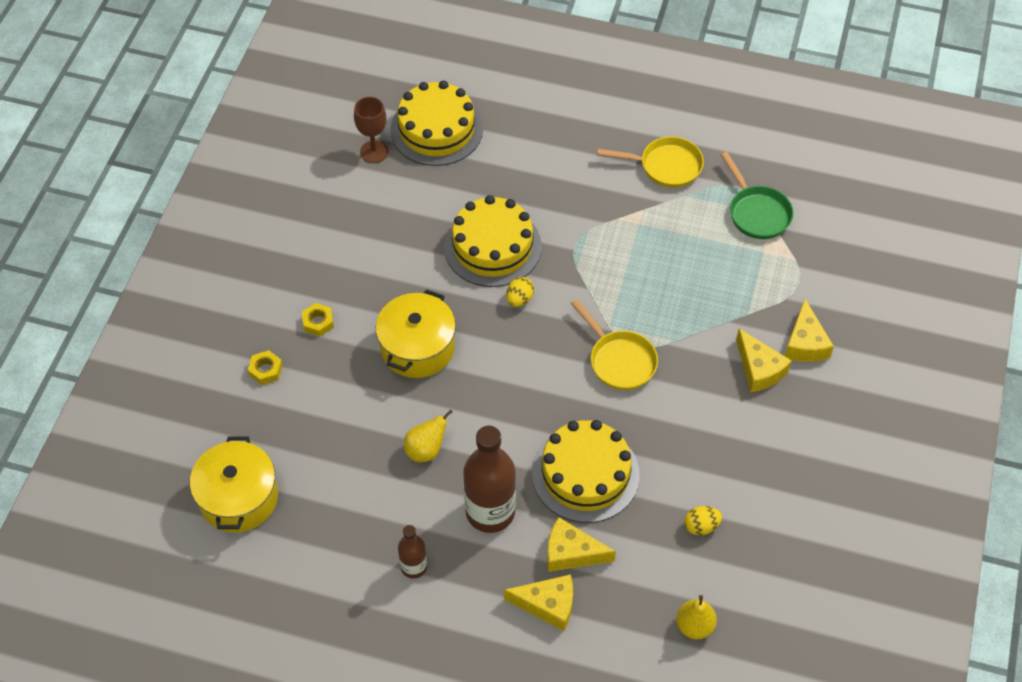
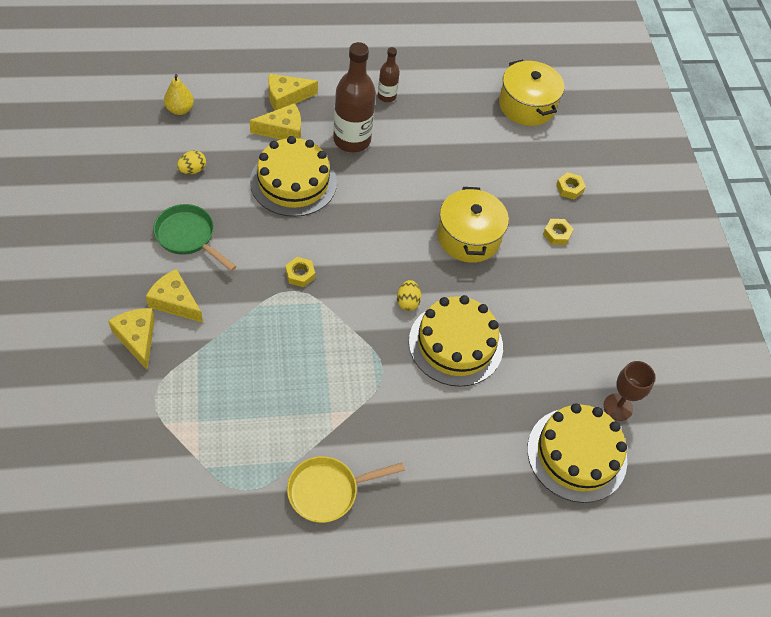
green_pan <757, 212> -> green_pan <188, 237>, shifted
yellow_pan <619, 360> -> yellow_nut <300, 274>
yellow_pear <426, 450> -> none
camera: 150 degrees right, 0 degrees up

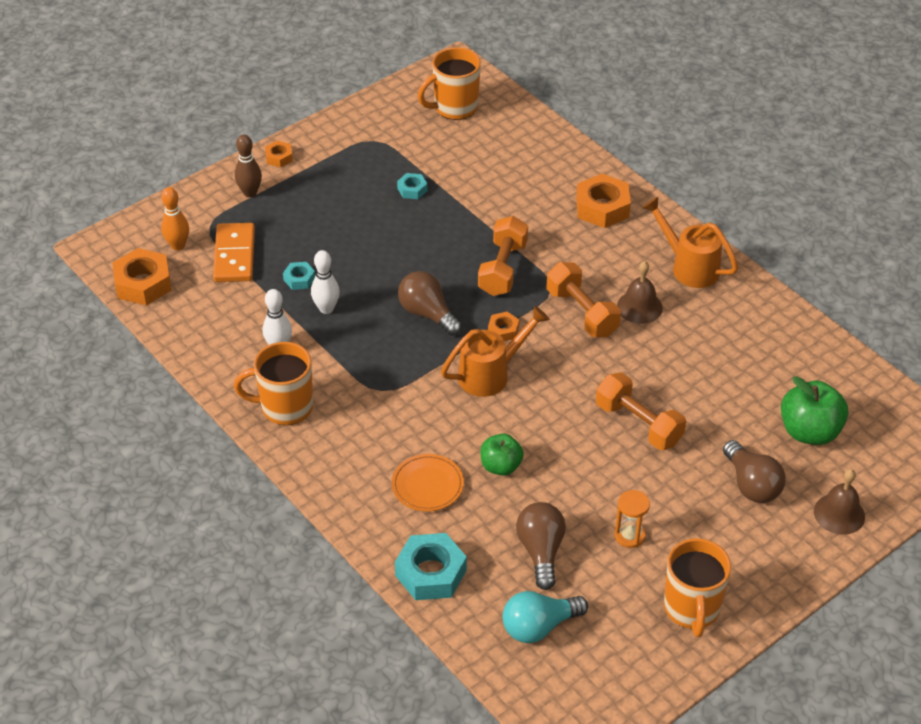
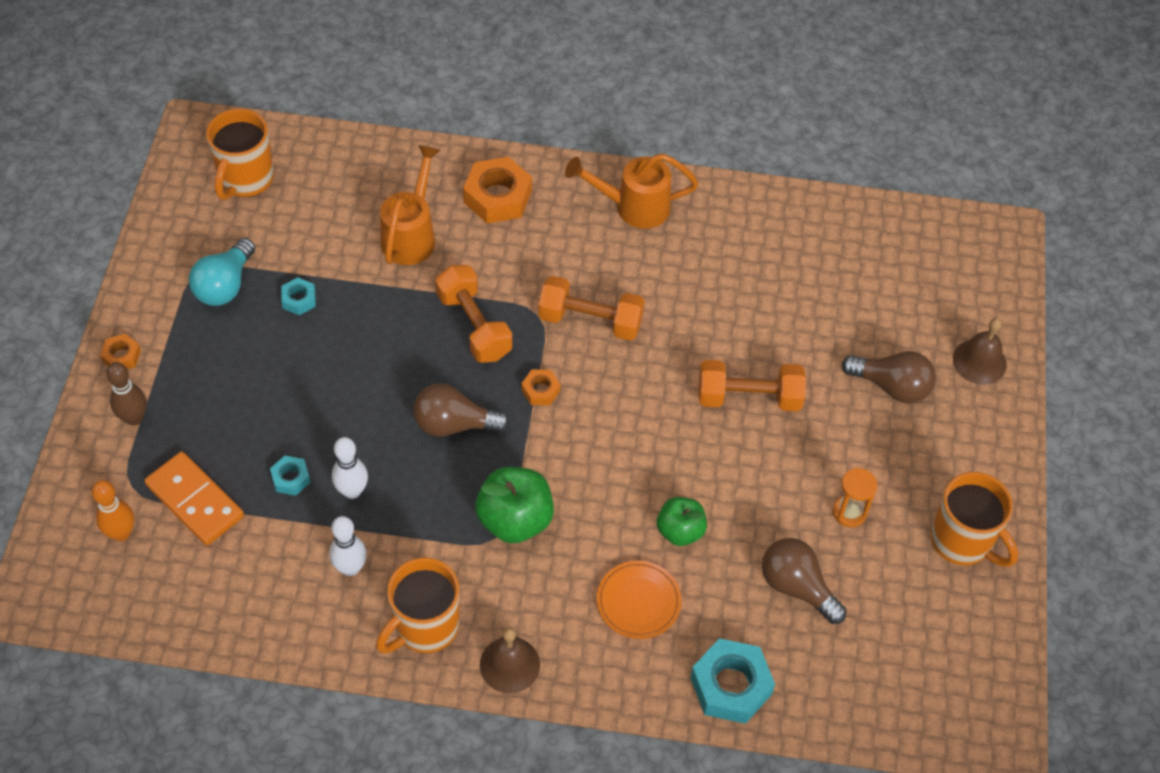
turquoise_light_bulb <539, 626> -> turquoise_light_bulb <225, 285>, shifted
orange_watering_can <490, 374> -> orange_watering_can <411, 235>, shifted
green_apple <809, 431> -> green_apple <515, 520>, shifted
brown_bell <639, 307> -> brown_bell <509, 664>, shifted
orange_nut <143, 283> -> none
camera: 45 degrees left, 10 degrees up

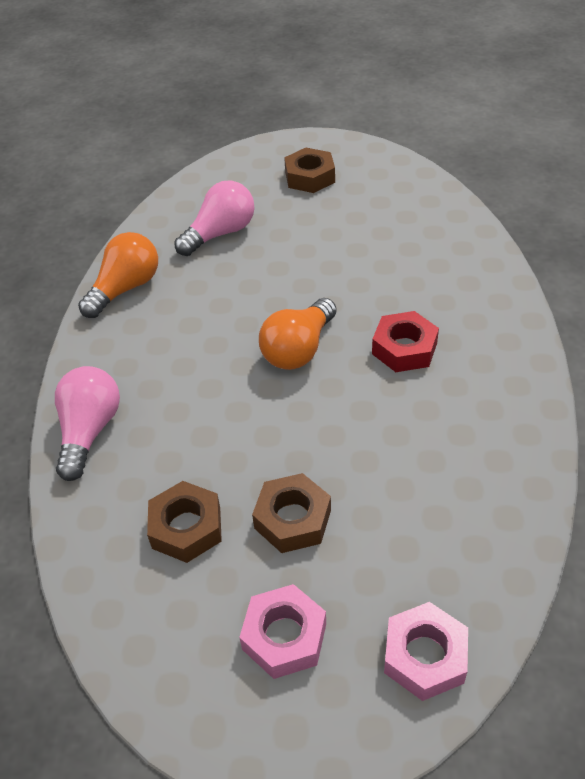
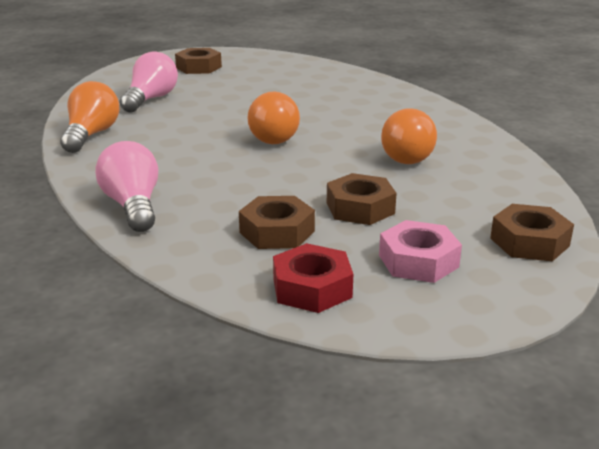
red_nut <404, 348> -> red_nut <312, 288>, shifted
none -> orange_light_bulb <407, 155>
pink_nut <425, 656> -> brown_nut <529, 242>
camera: 30 degrees left, 20 degrees down

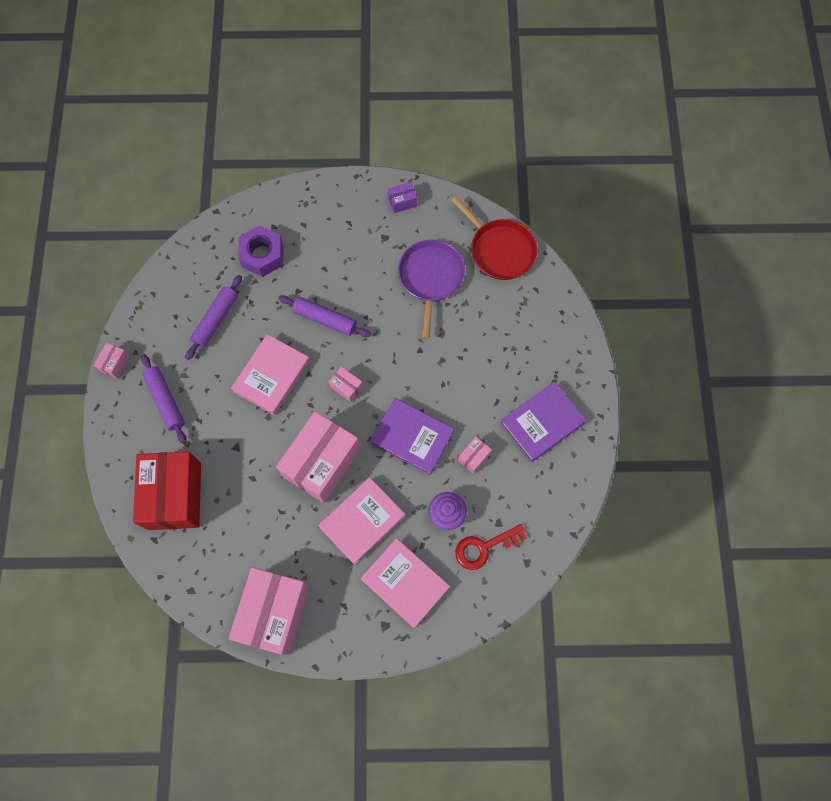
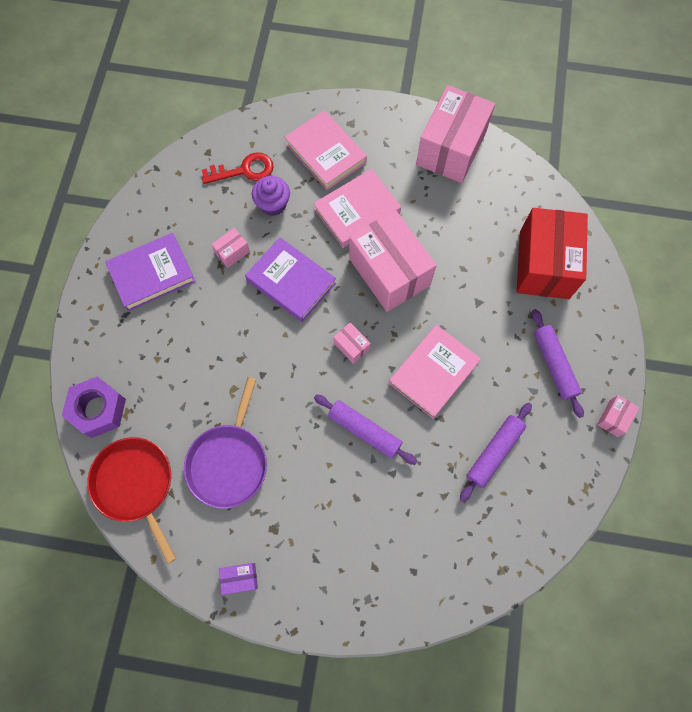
purple_nut <262, 255> -> purple_nut <98, 409>, shifted
pink_box <322, 463> -> pink_box <389, 272>, 75 degrees counterclockwise
camera: 170 degrees left, 0 degrees up

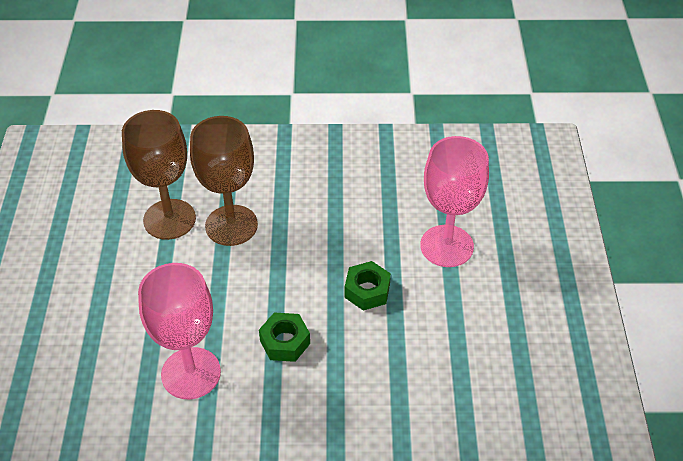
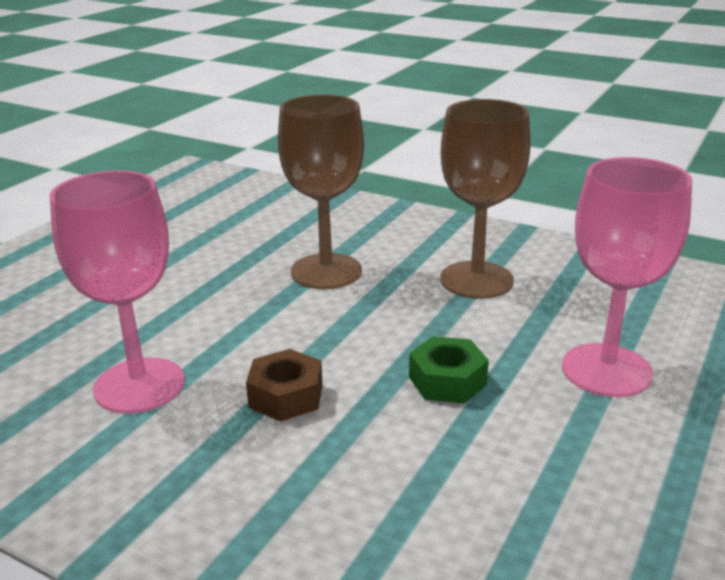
green_nut <285, 342> -> brown_nut <286, 396>
brown_goblet <169, 219> -> brown_goblet <476, 280>, shifted
camera: 30 degrees right, 20 degrees down

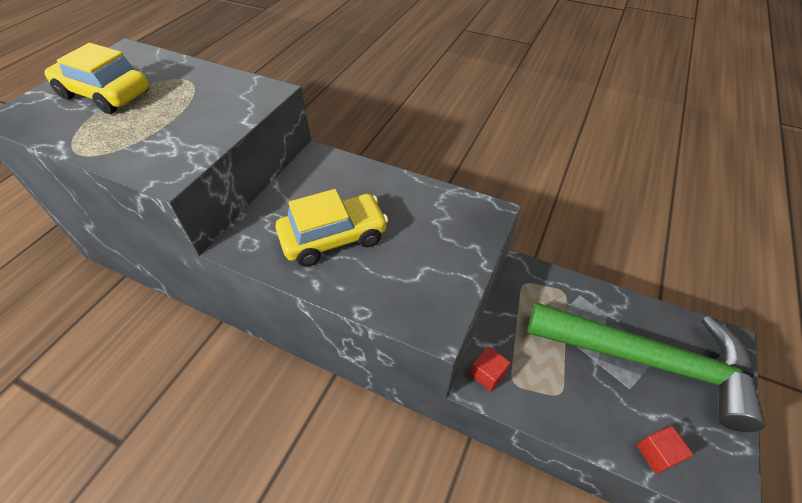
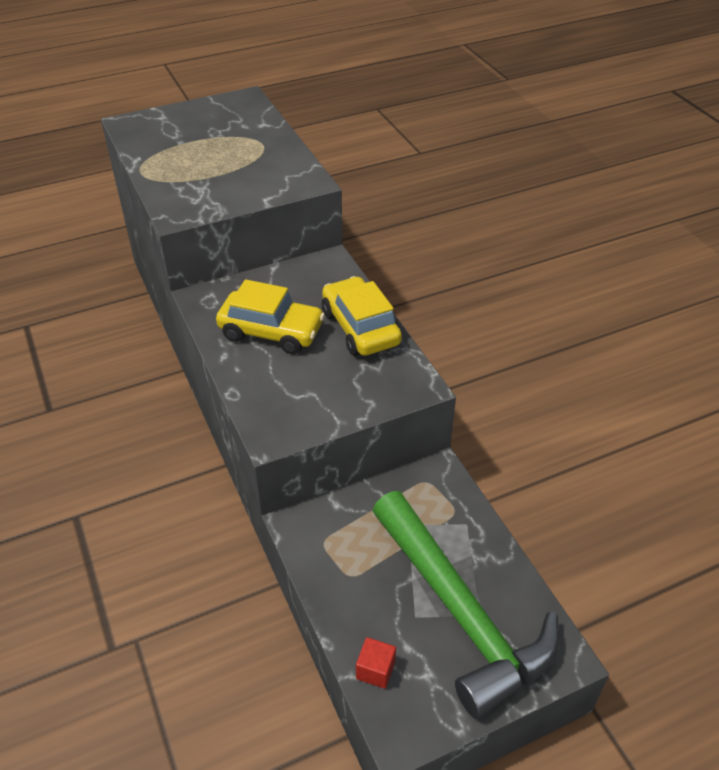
yellow_car <105, 94> -> yellow_car <360, 328>, shifted
red_cube <487, 374> -> none
camera: 40 degrees right, 5 degrees down

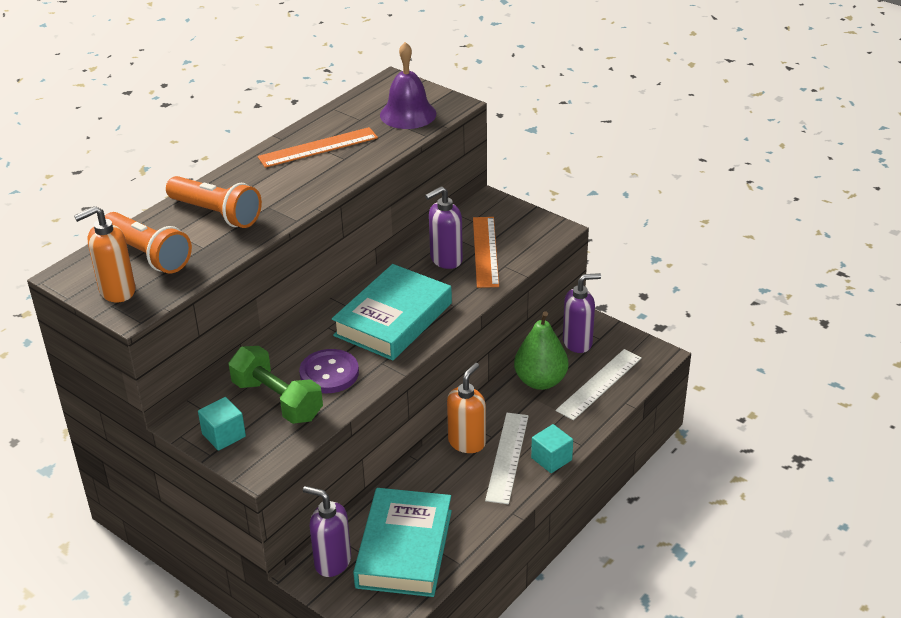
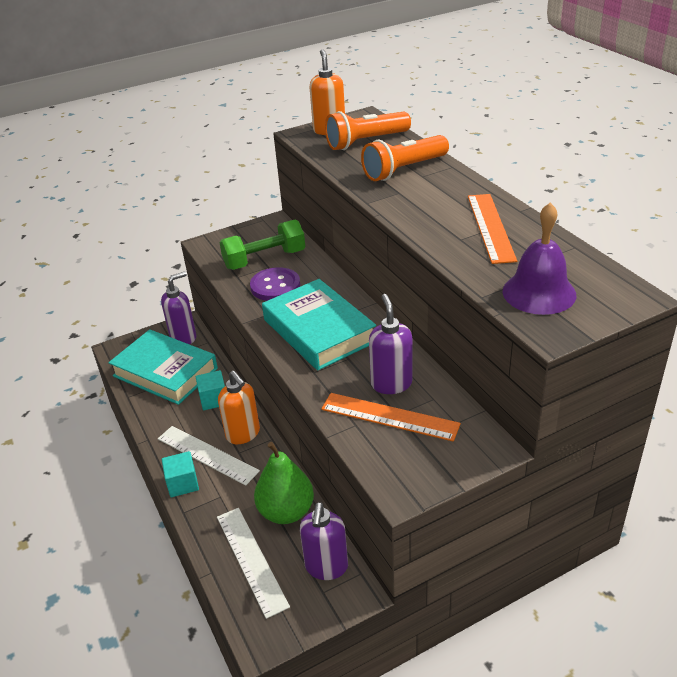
turquoise_cube <224, 435> -> turquoise_cube <214, 399>, shifted
camera: 115 degrees right, 0 degrees up

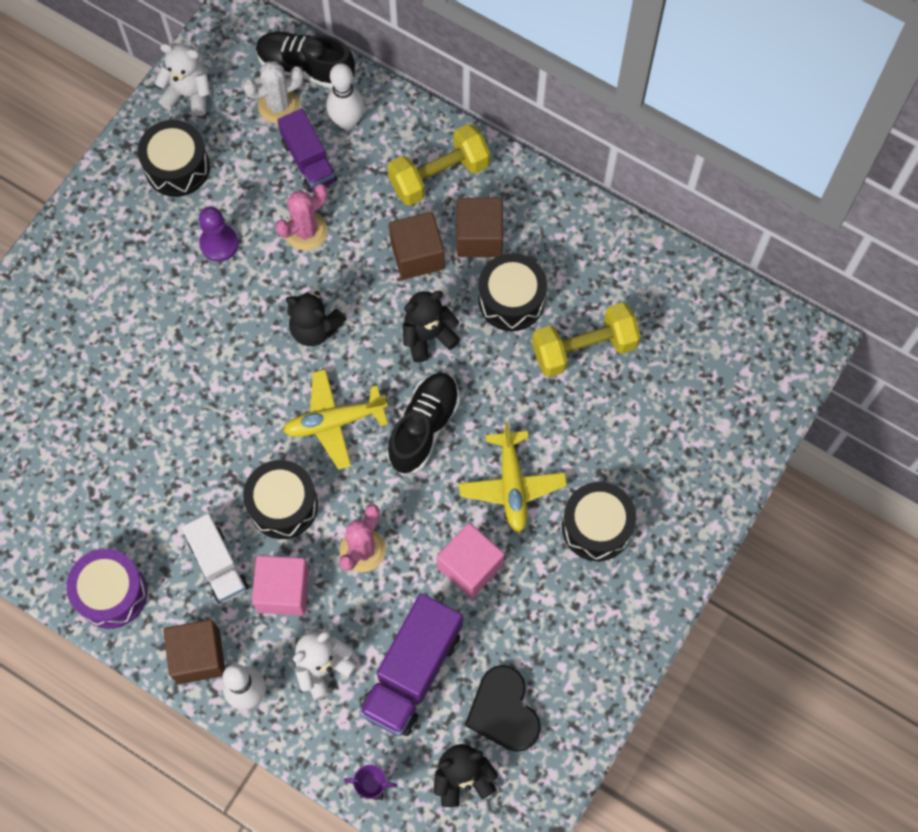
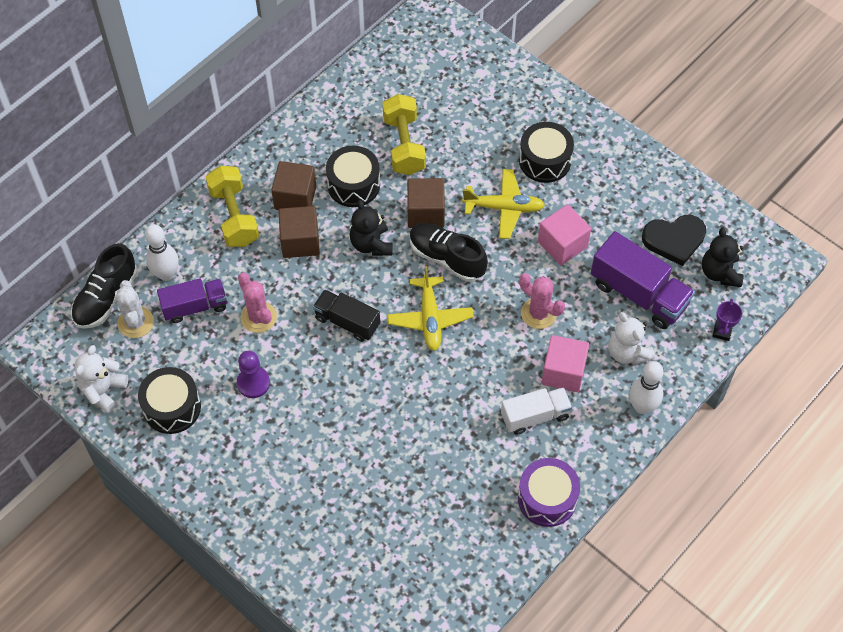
black_teddy_bear <315, 328> -> black_truck <347, 322>
brown_cube <198, 656> -> brown_cube <425, 213>, shifted
black_drum <283, 505> -> none
camera: 80 degrees left, 10 degrees down

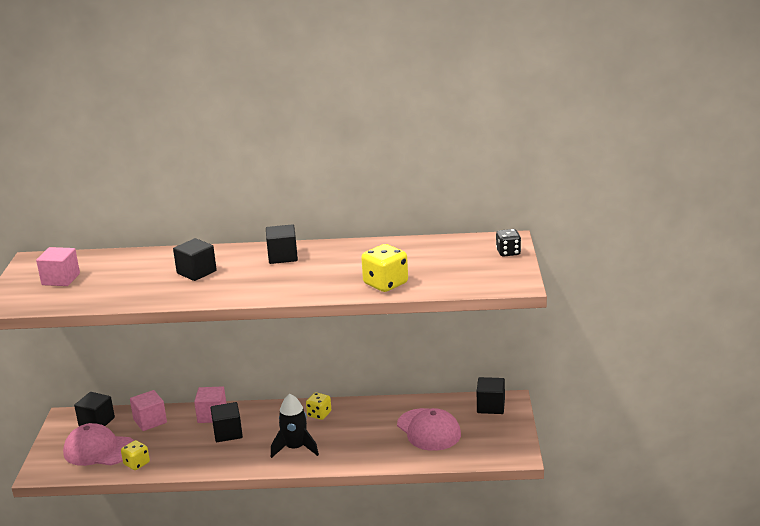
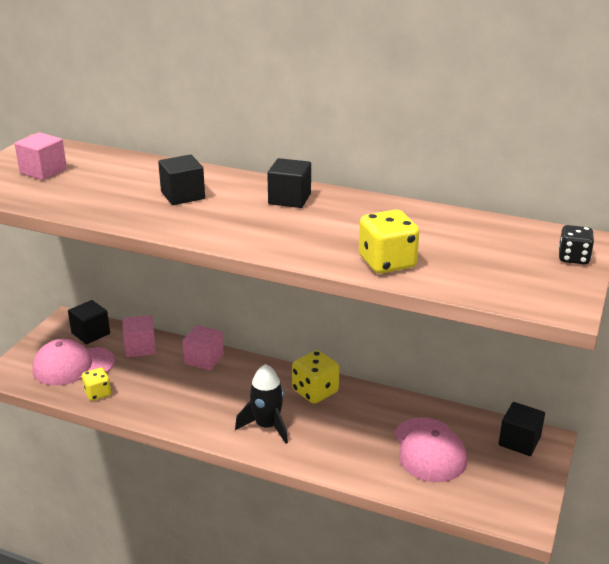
pink_cap <99, 450> -> pink_cap <73, 366>, 45 degrees counterclockwise
yellow_dice <319, 414> -> yellow_dice <315, 391>, x1.57
black_cube <228, 433> -> none
camera: 20 degrees right, 5 degrees up

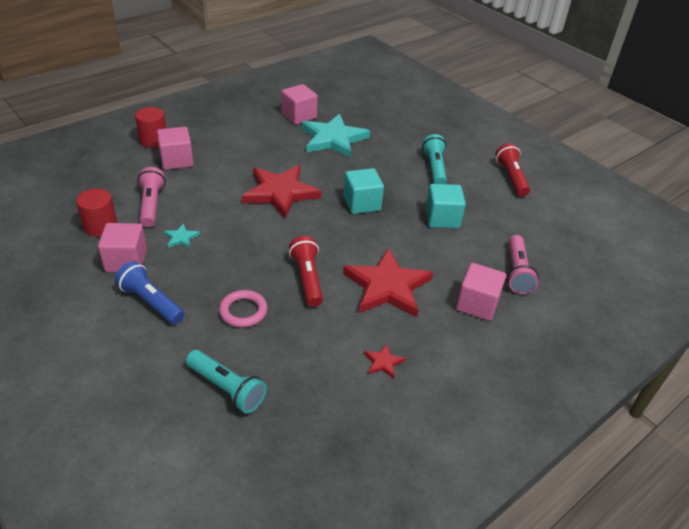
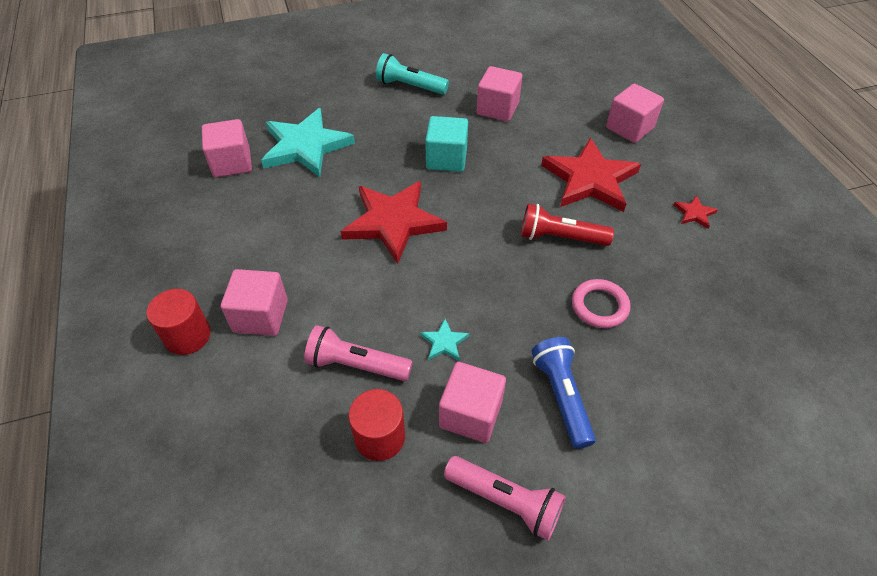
pink_flashlight <517, 272> -> pink_flashlight <505, 501>, shifted
turquoise_cube <442, 218> -> pink_cube <497, 108>
blue_flashlight <151, 302> -> blue_flashlight <561, 396>, 105 degrees clockwise
turquoise_flashlight <227, 388> -> none
red_flashlight <511, 178> -> none
camera: 65 degrees left, 10 degrees up

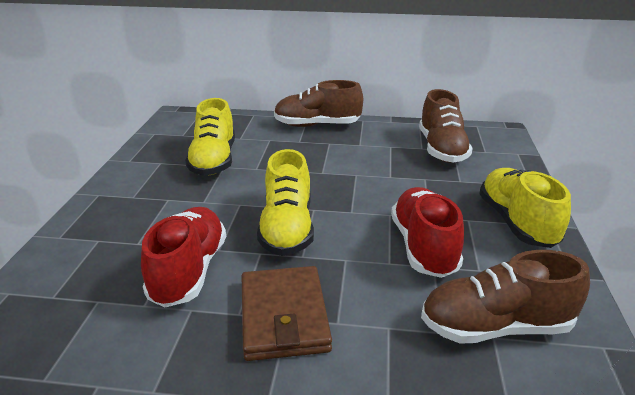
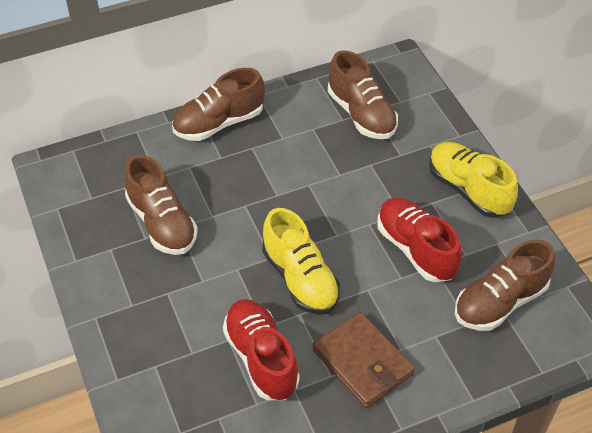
yellow_shoe <214, 160> -> brown_shoe <162, 223>
camera: 30 degrees left, 20 degrees up

